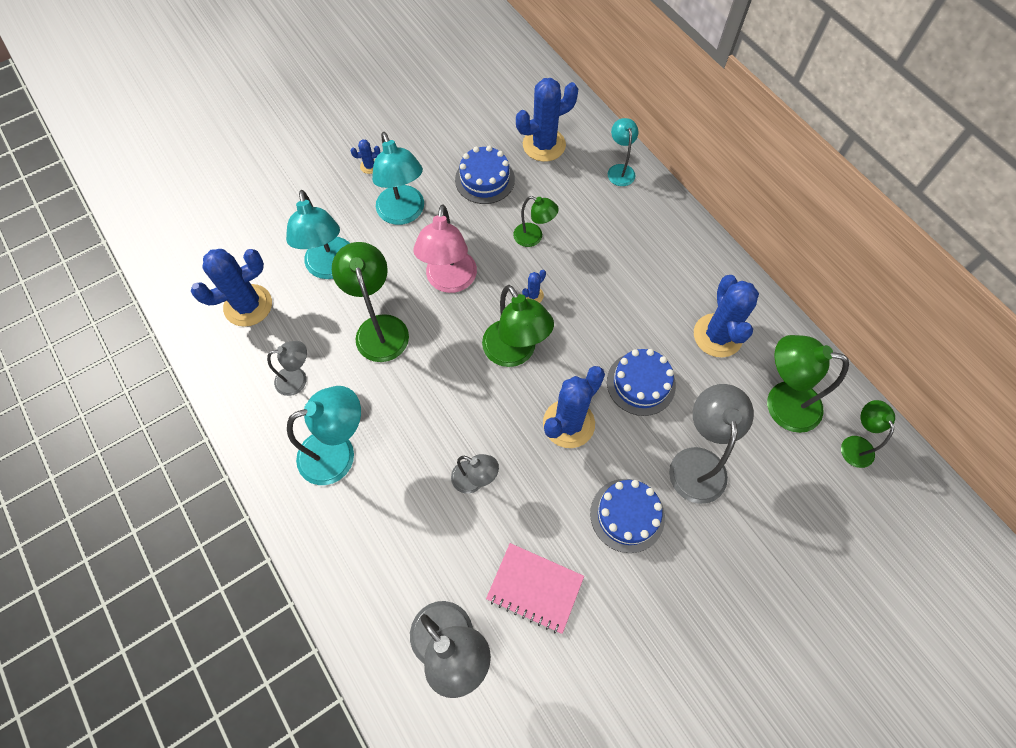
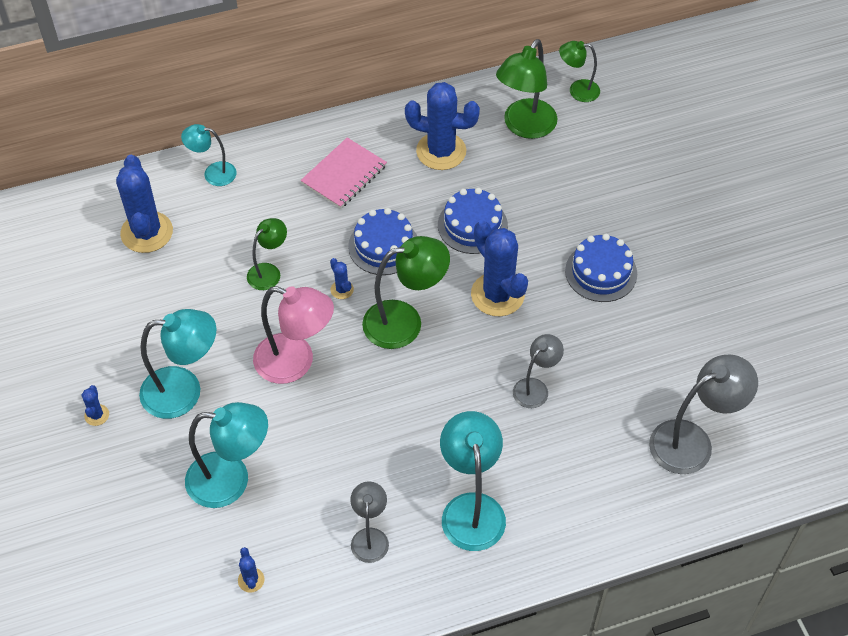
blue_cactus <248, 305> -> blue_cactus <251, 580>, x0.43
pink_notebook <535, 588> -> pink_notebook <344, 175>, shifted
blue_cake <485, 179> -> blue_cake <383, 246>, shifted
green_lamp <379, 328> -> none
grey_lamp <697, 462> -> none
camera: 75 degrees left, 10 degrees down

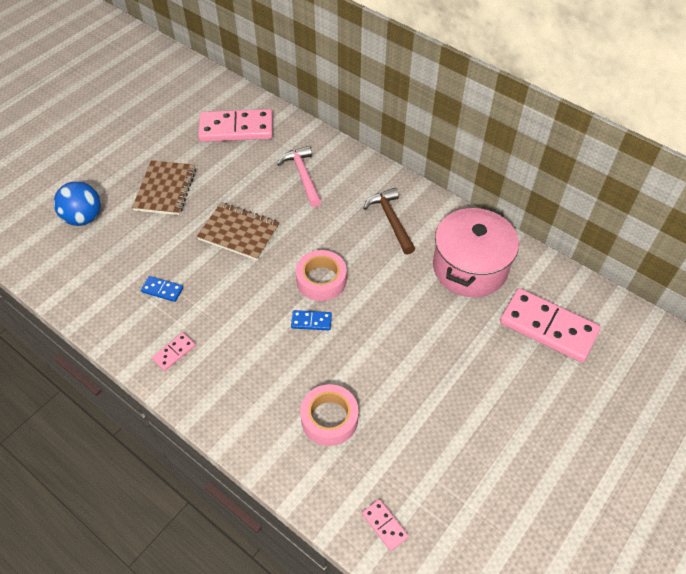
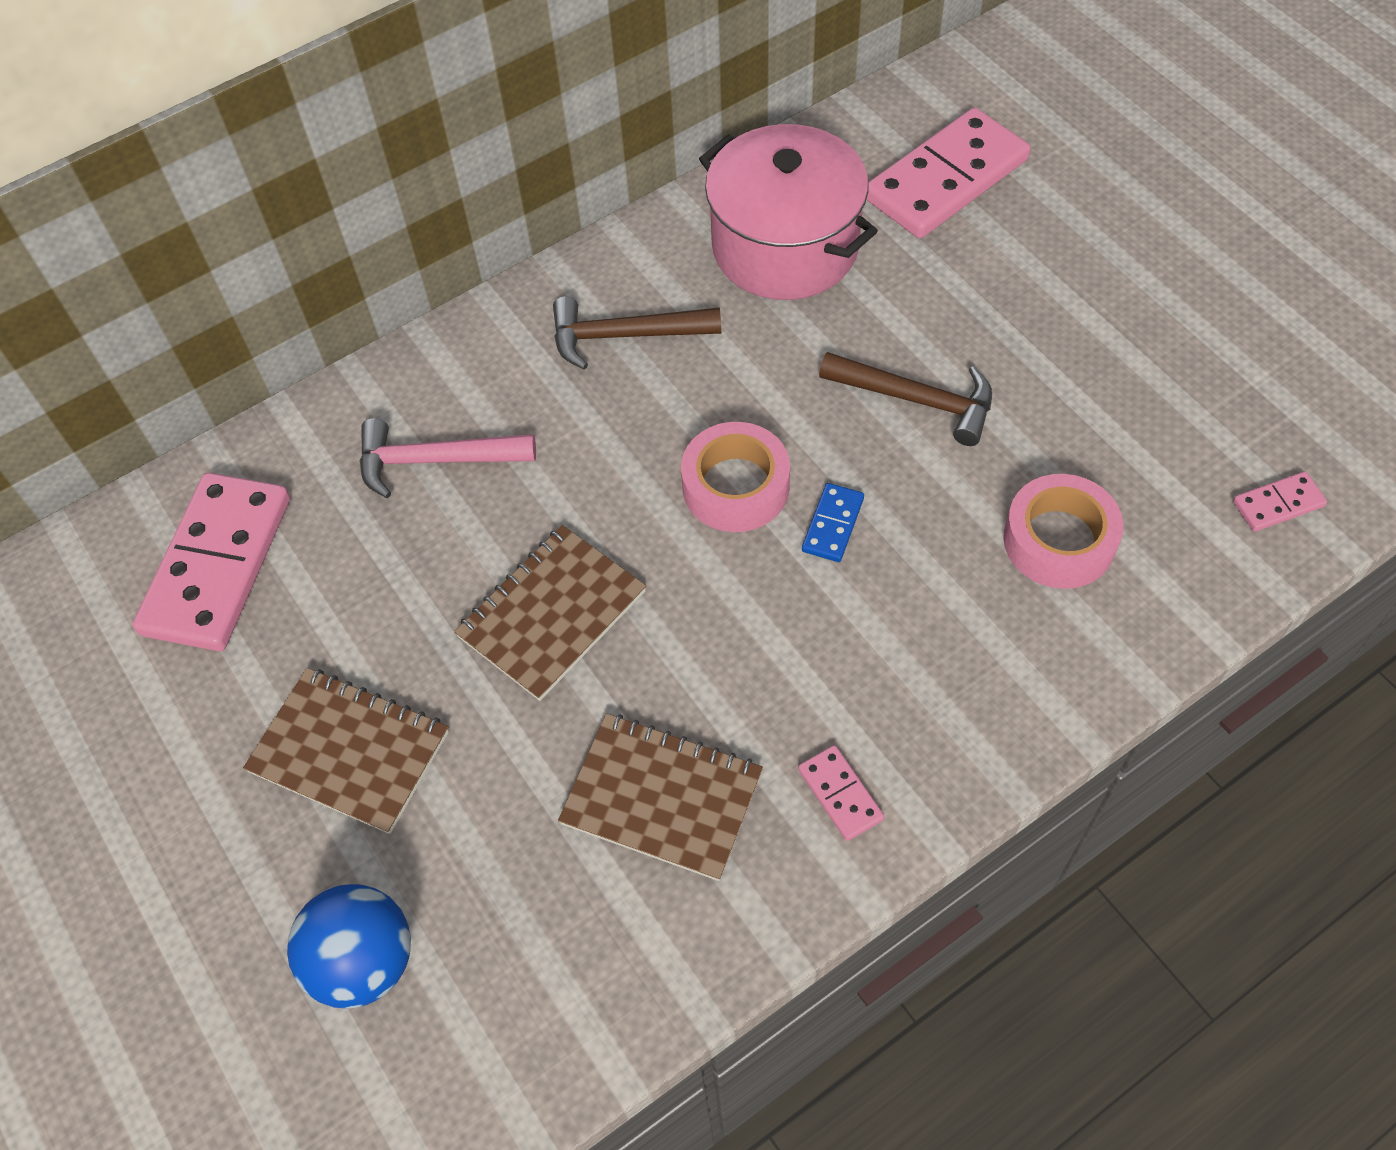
blue_domino <162, 290> -> brown_notebook <662, 798>
none -> brown_hammer <917, 400>
camera: 70 degrees left, 5 degrees up

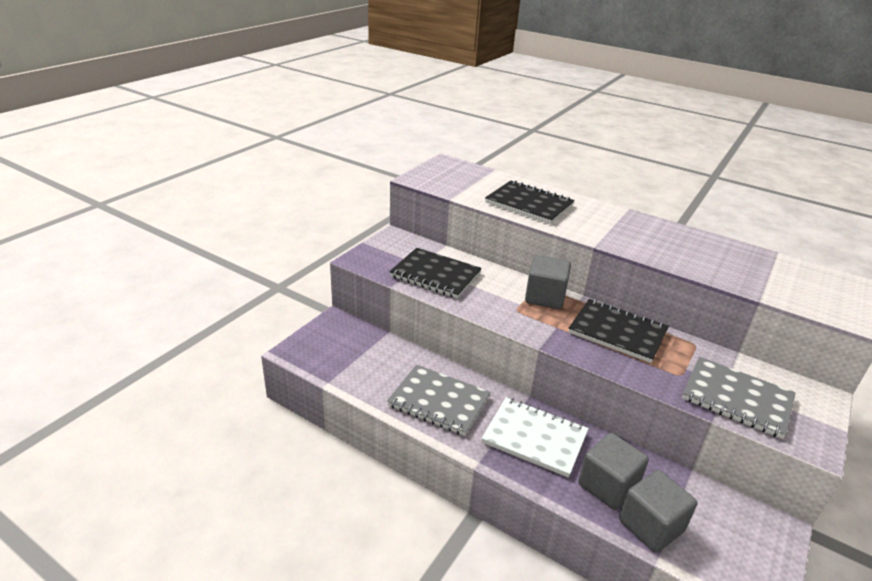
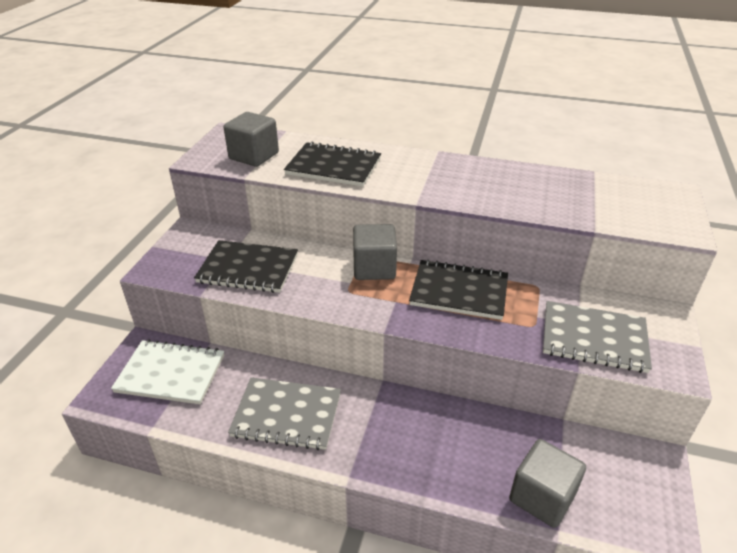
white_notebook <534, 438> -> white_notebook <171, 374>, shifted
grey_cube <608, 486> -> grey_cube <254, 156>, shifted
camera: 15 degrees left, 5 degrees up

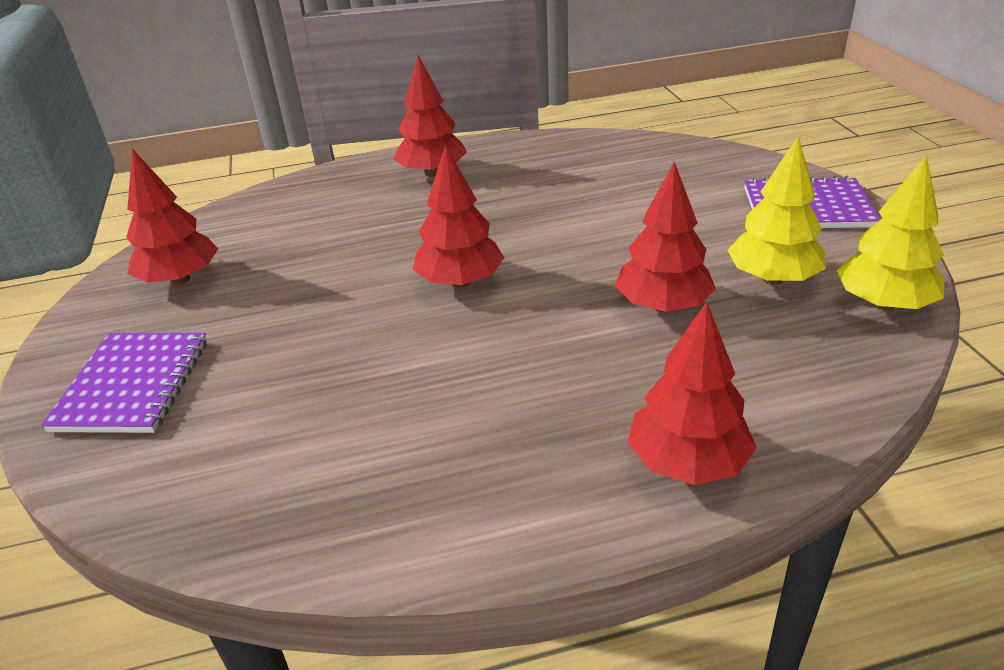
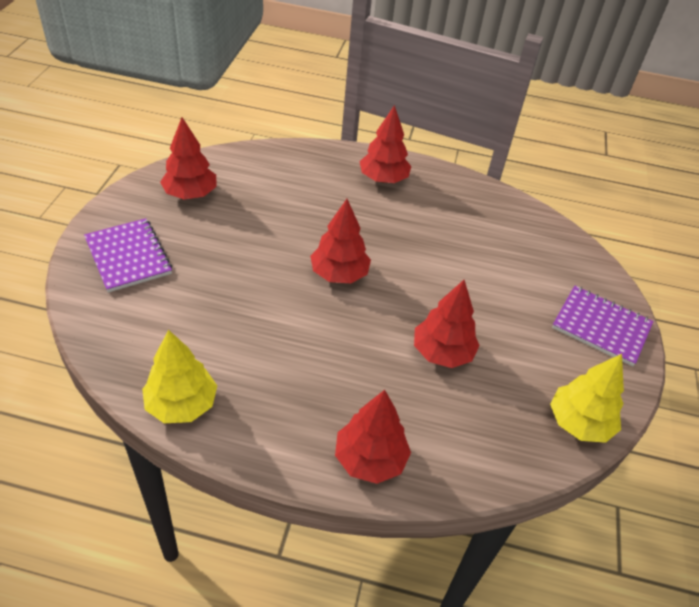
purple_notebook <132, 385> -> purple_notebook <128, 256>, 60 degrees counterclockwise
yellow_tree <772, 278> -> yellow_tree <182, 404>, shifted
camera: 20 degrees right, 10 degrees up

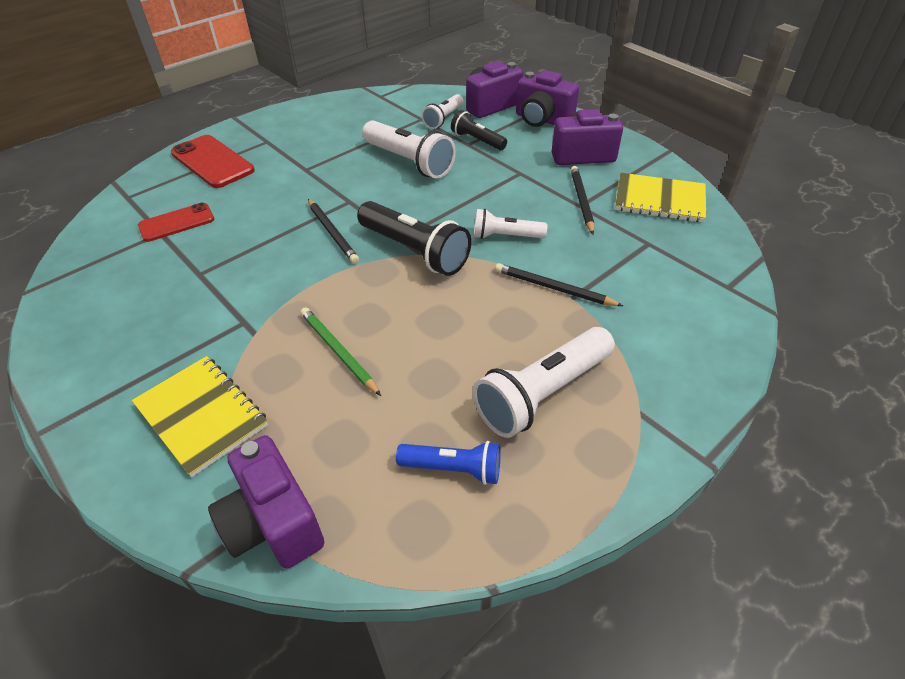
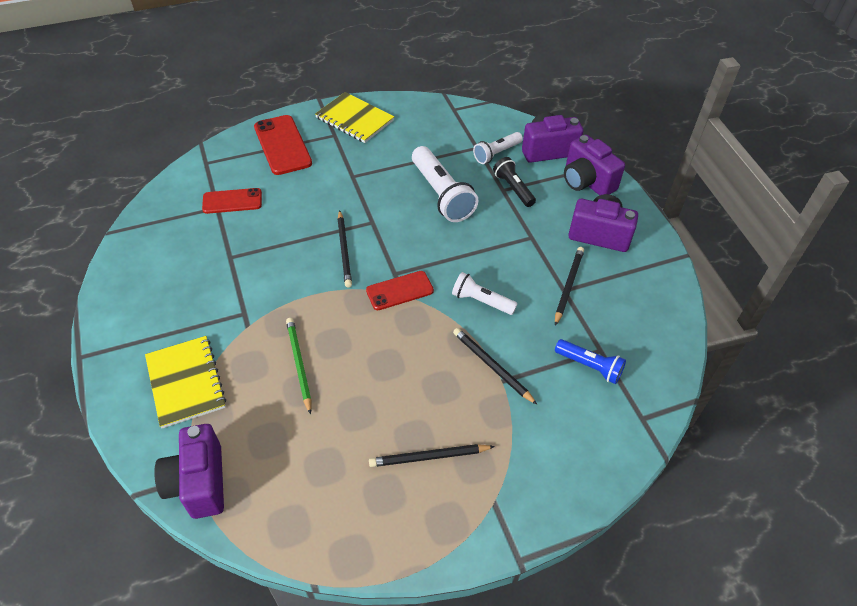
yellow_notebook <659, 200> -> yellow_notebook <354, 119>, shifted
black_flashlight <414, 251> -> red_phone <400, 291>
white_flashlight <542, 393> -> black_pencil <429, 457>
blue_flashlight <453, 469> -> blue_flashlight <589, 366>, shifted
camera: 20 degrees right, 5 degrees up

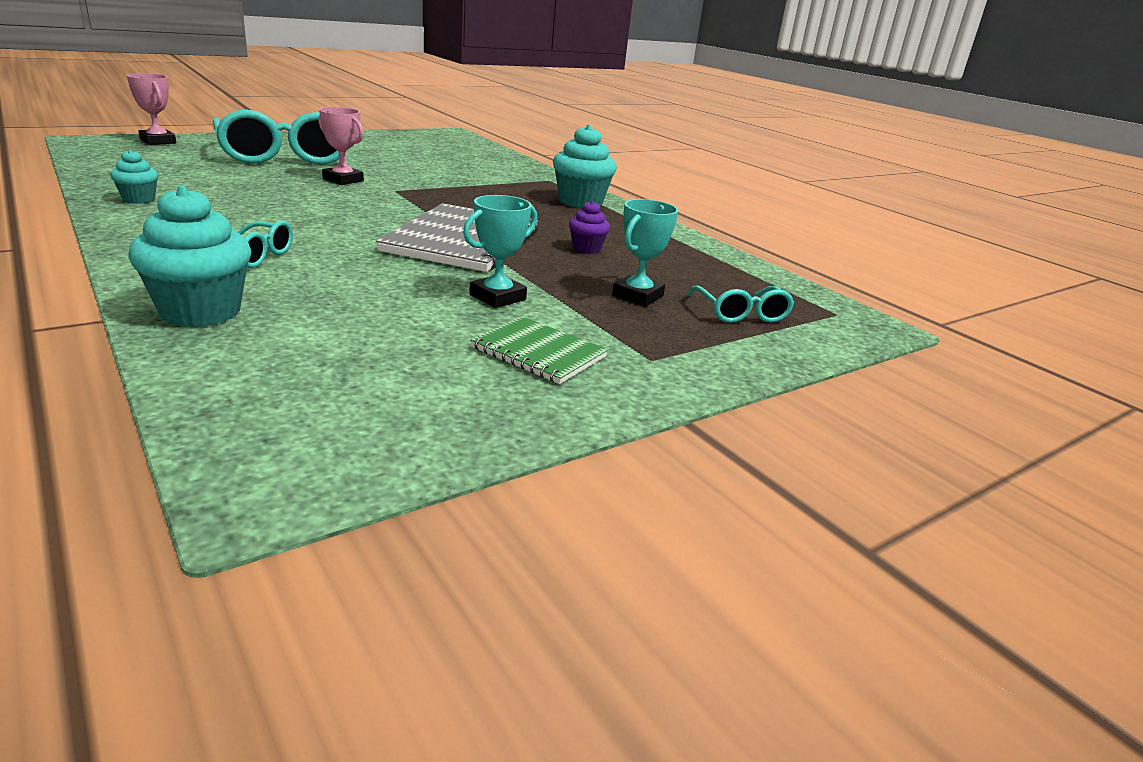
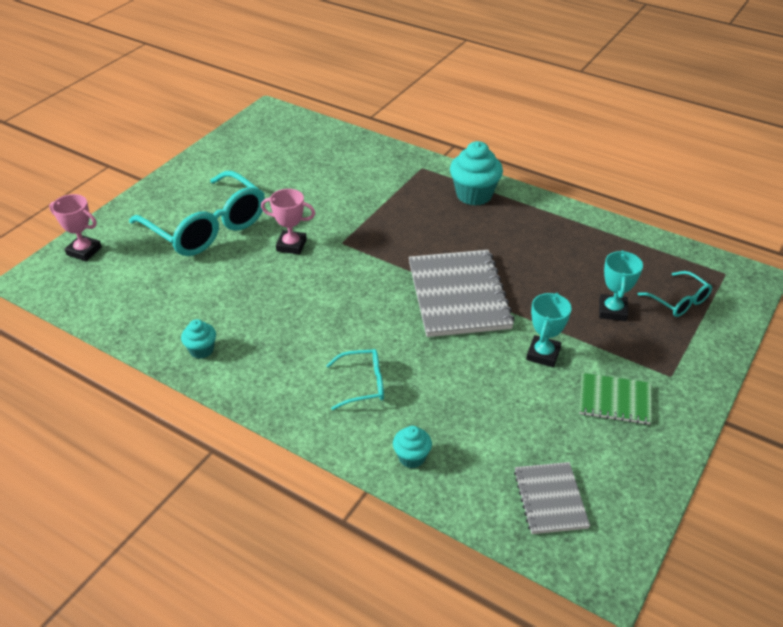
turquoise_cupcake <200, 312> -> turquoise_cupcake <412, 457>, x0.54
none -> grey_notebook <550, 499>
purple_cupcake <586, 249> -> none
camera: 20 degrees left, 15 degrees up

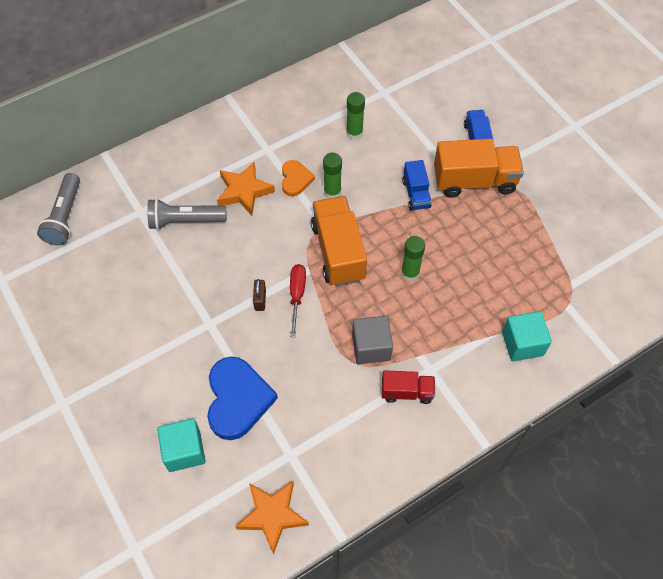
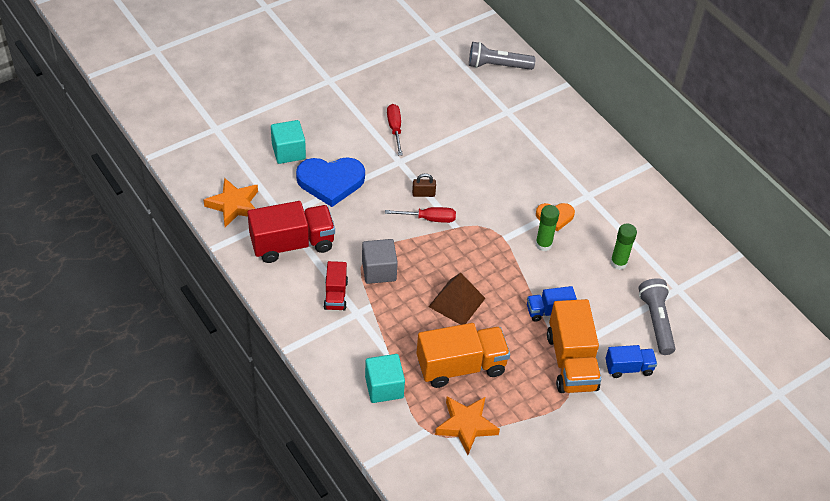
none -> red_truck <292, 244>
none -> red_screwdriver <395, 129>
orange_truck <338, 251> -> orange_truck <461, 366>, shifted
green_glue_stick <410, 273> -> brown_pyramid <457, 302>
orange_star <244, 191> -> orange_star <466, 426>, shifted
grey_flashlight <185, 221> -> grey_flashlight <656, 321>, shifted
camera: 85 degrees right, 10 degrees down

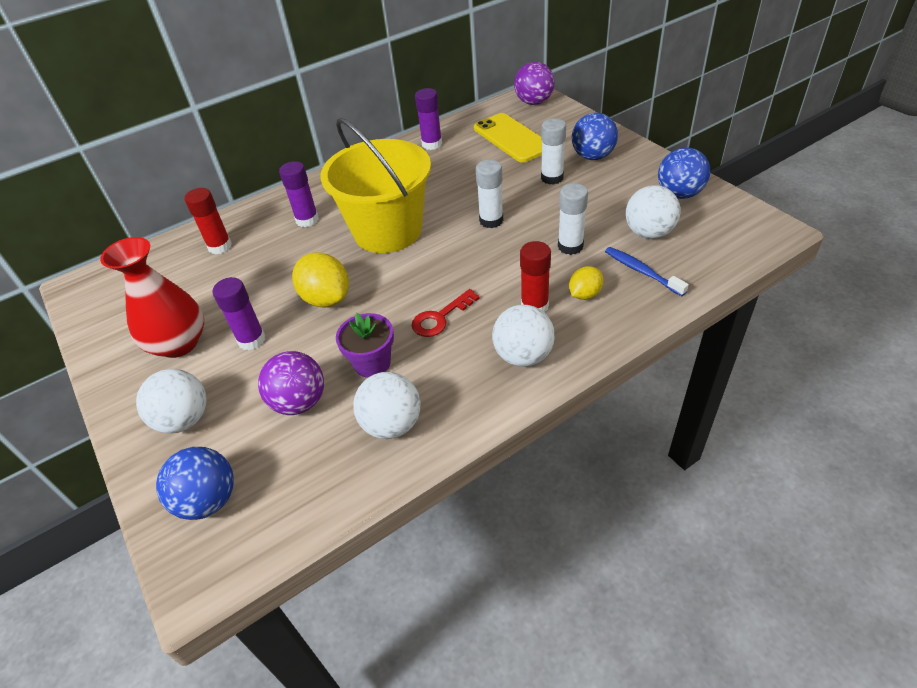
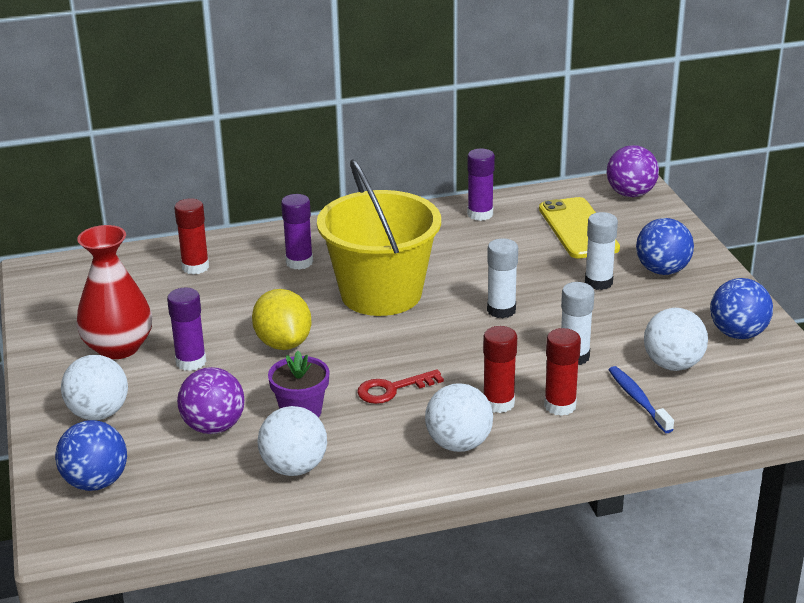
yellow_lemon <585, 294> -> red_glue_stick <560, 406>
camera: 15 degrees right, 15 degrees down

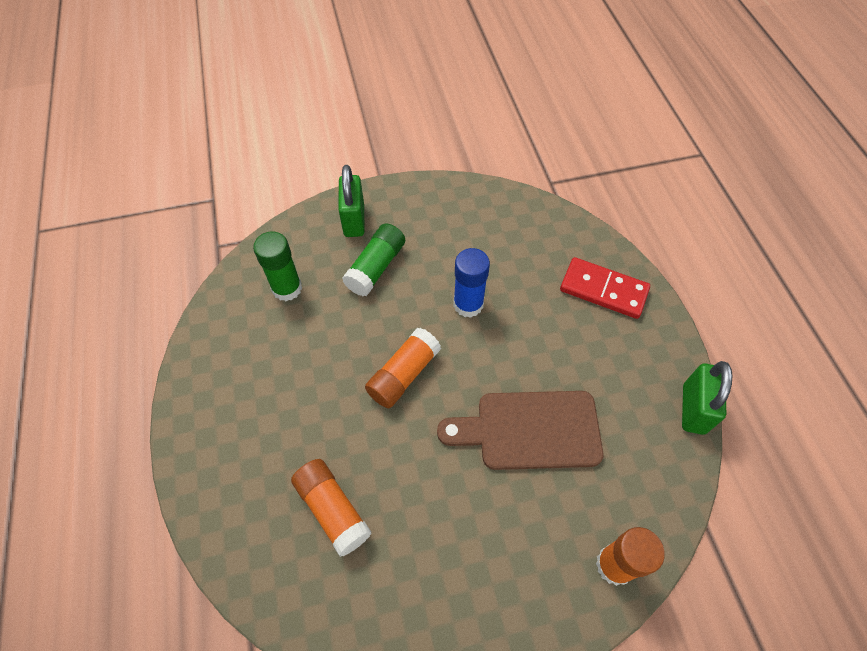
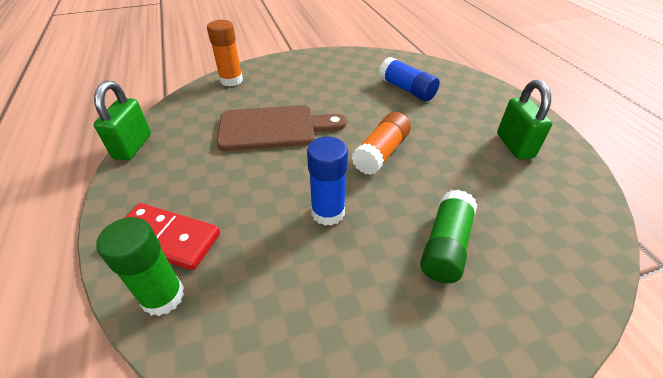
green_glue_stick <287, 288> -> green_glue_stick <163, 296>, shifted
orange_glue_stick <333, 510> -> blue_glue_stick <406, 89>
green_padlock <354, 220> -> green_padlock <514, 145>, shifted
camera: 175 degrees right, 15 degrees down

